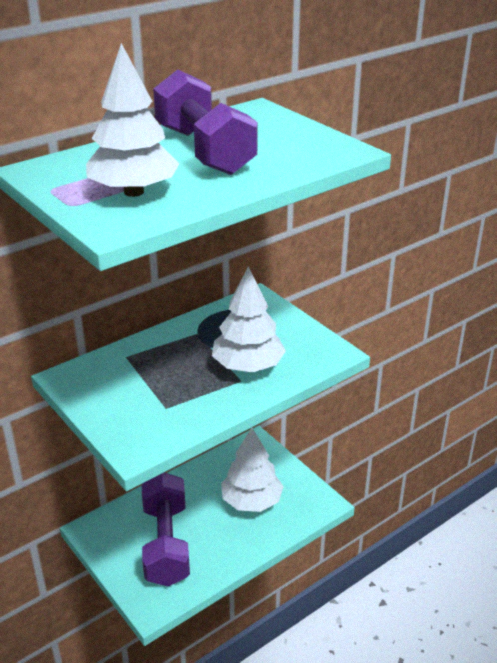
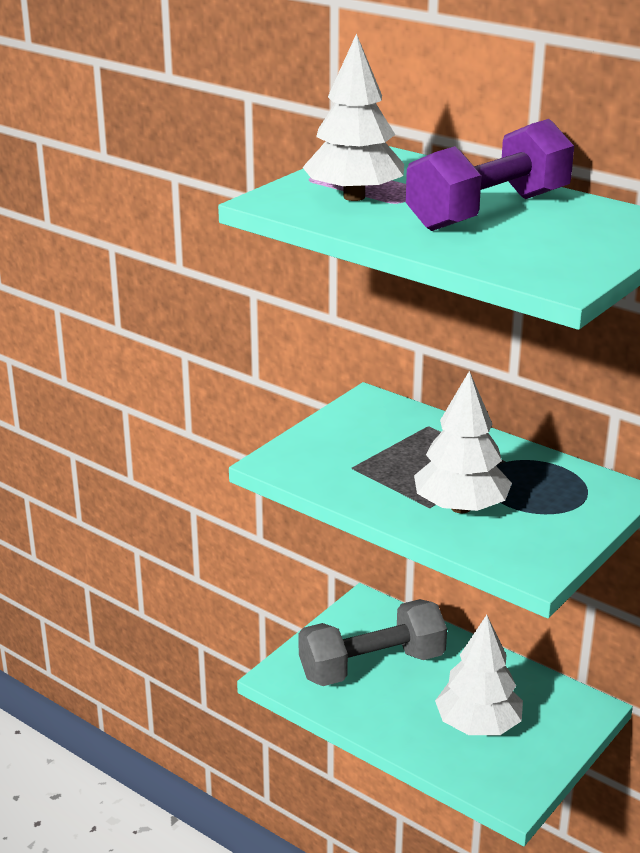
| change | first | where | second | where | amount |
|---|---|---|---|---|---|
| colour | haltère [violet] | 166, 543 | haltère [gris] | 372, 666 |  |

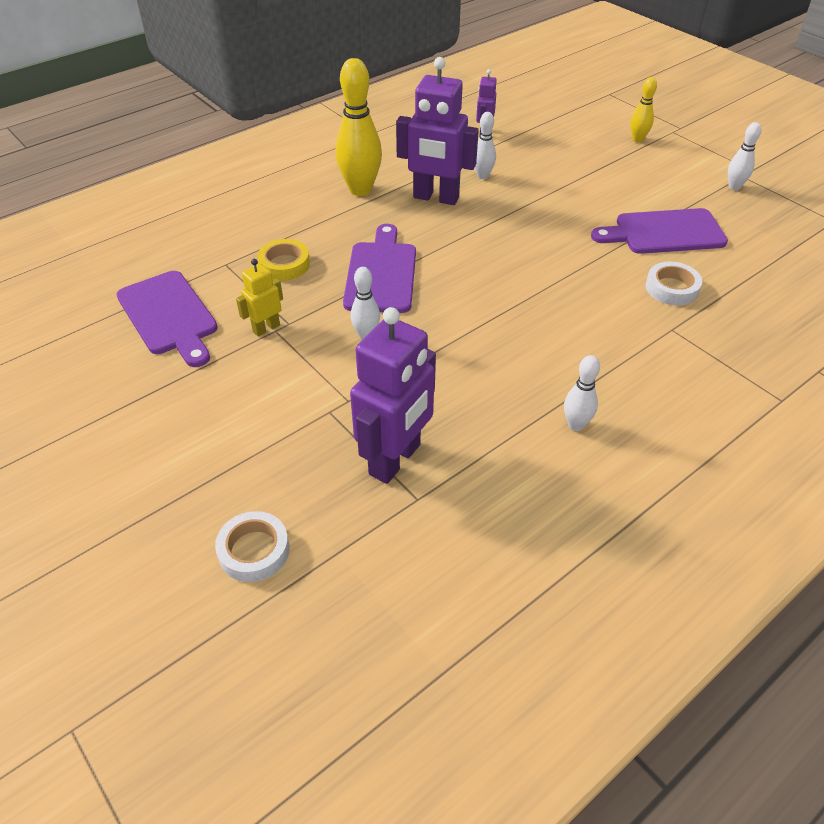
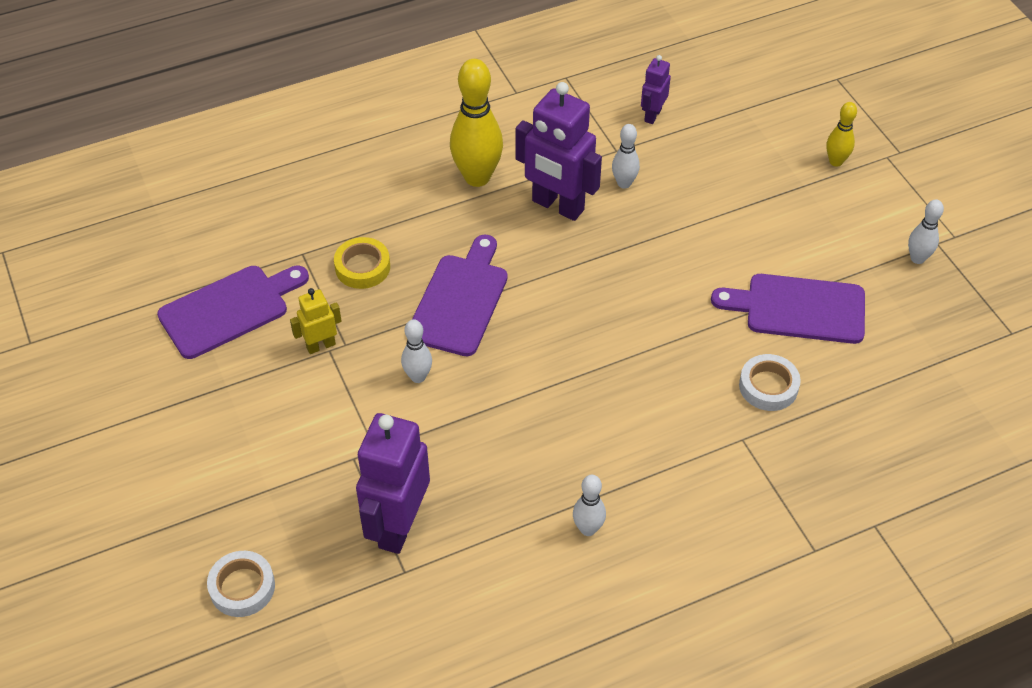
| change | first | where | second | where | amount |
|---|---|---|---|---|---|
| spun | planche à découper [violet] | 169, 316 |  | 229, 309 | 105 degrees counterclockwise |
| spun | robot [violet] | 395, 460 |  | 398, 526 | 150 degrees clockwise |

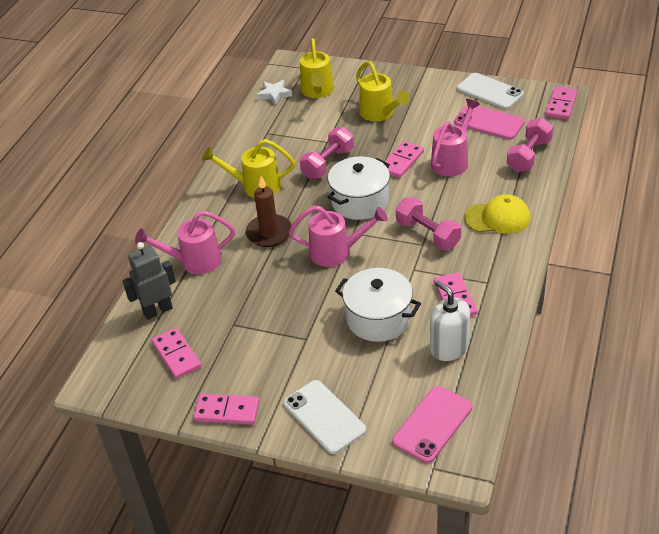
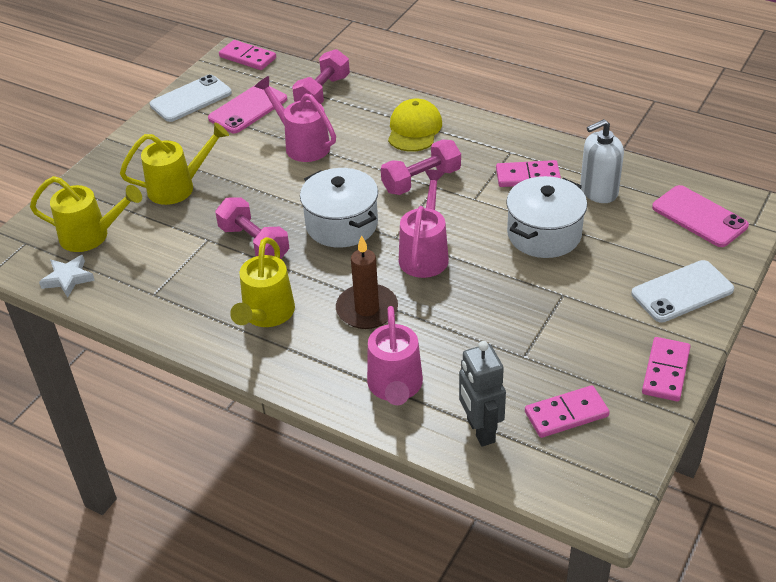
| change | first | where | second | where | amount |
|---|---|---|---|---|---|
| spun | haltère [rose] | 529, 156 |  | 322, 93 | 75 degrees clockwise |
| missing | domino [rose] | 401, 161 |  |  |  |

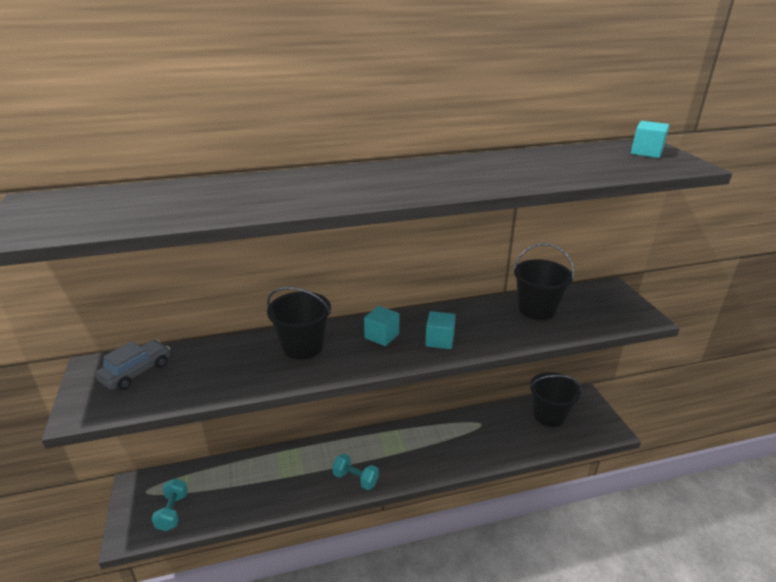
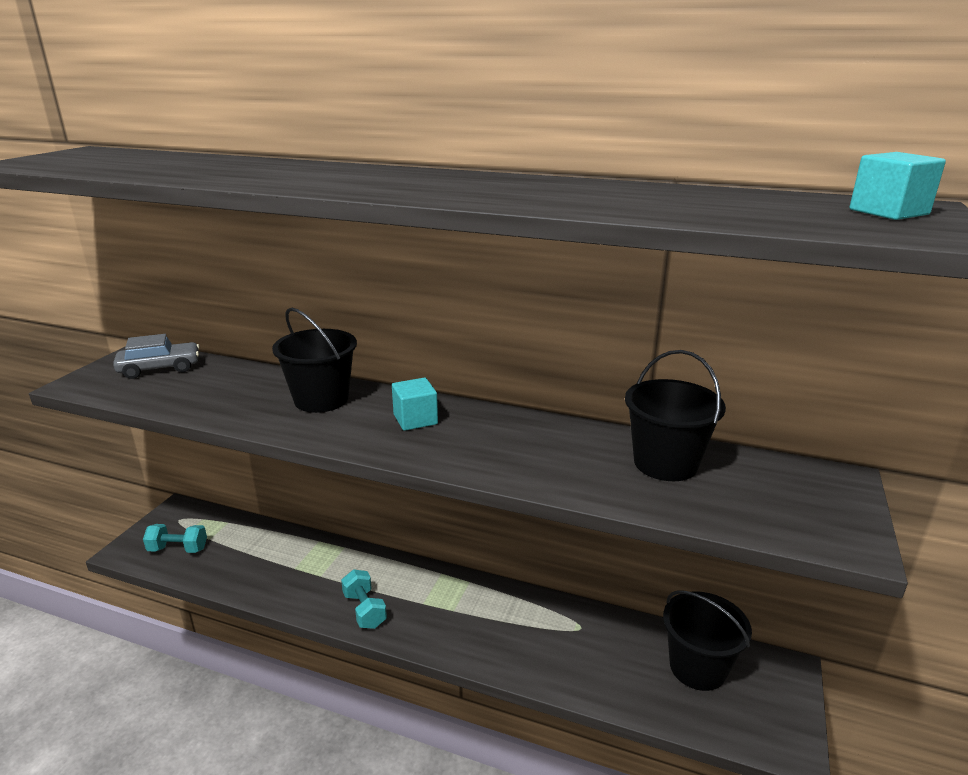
| change | first | where | second | where | amount |
|---|---|---|---|---|---|
| spun | haltère [turquoise] | 173, 512 |  | 178, 549 | 60 degrees clockwise |
| missing | cube [turquoise] | 439, 340 |  |  |  |

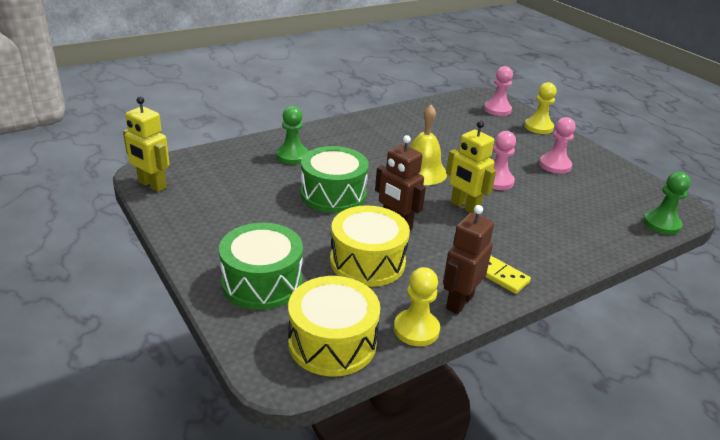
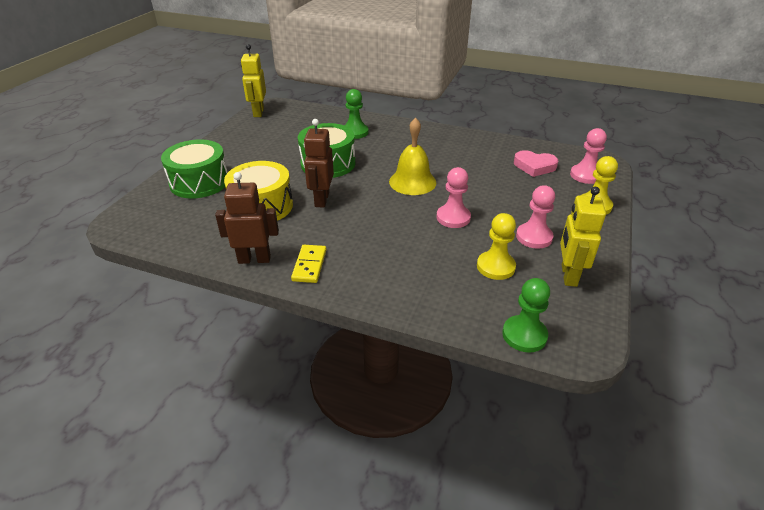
| change | first | where | second | where | amount |
|---|---|---|---|---|---|
| relocated | pion [jaune] | 416, 329 |  | 495, 267 |  |
| appeared |  |  | cœur [rose] | 534, 166 |  |
| relocated | robot [jaune] | 464, 207 |  | 568, 275 |  |
| missing | tambour [jaune] | 332, 342 |  |  |  |

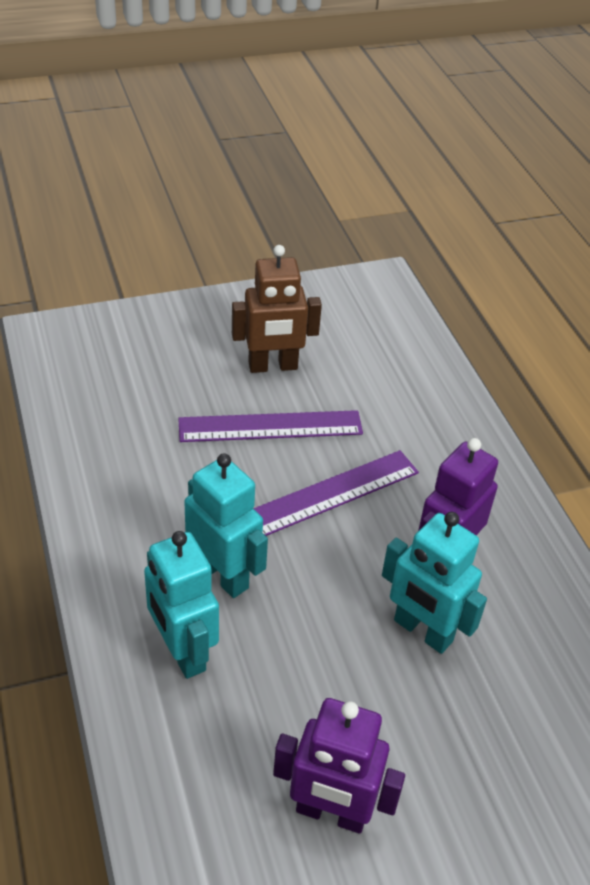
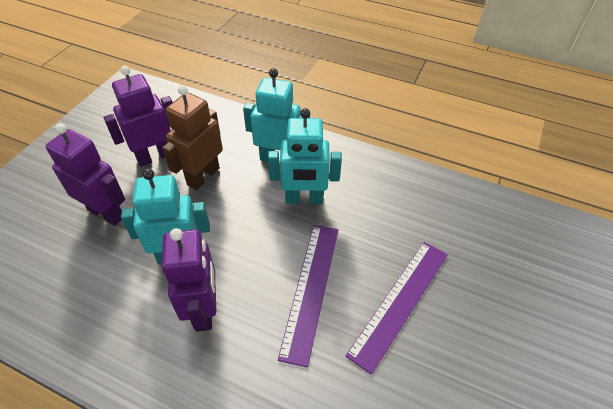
| change | first | where | second | where | amount |
|---|---|---|---|---|---|
| appeared |  |  | robot [violet] | 106, 213 |  |
| relocated | robot [marron] | 273, 366 |  | 203, 176 |  |

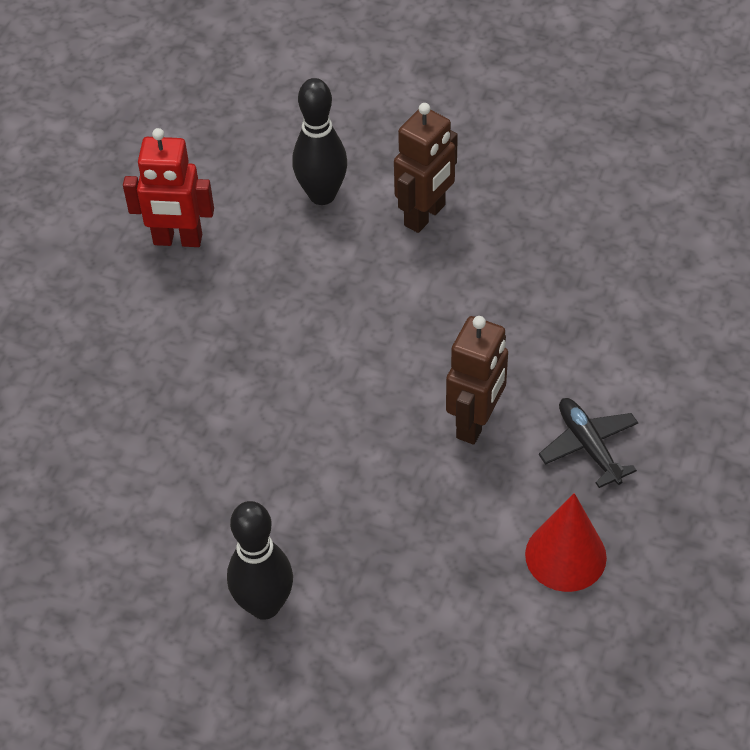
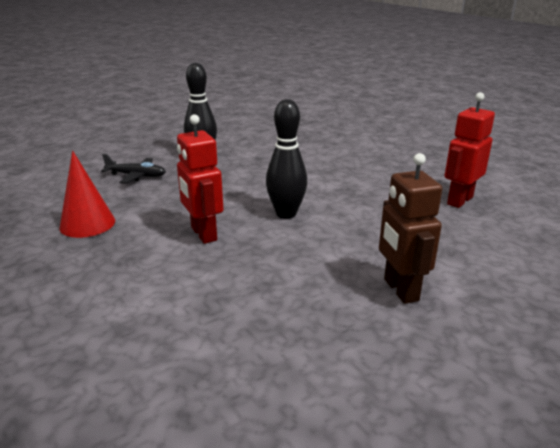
| change | first | where | second | where | amount |
|---|---|---|---|---|---|
| relocated | avion [noir] | 588, 446 |  | 137, 176 |  |
| colour | robot [marron] | 476, 422 | robot [rouge] | 203, 234 |  |
| relocated | quille [noir] | 322, 195 |  | 286, 214 |  |

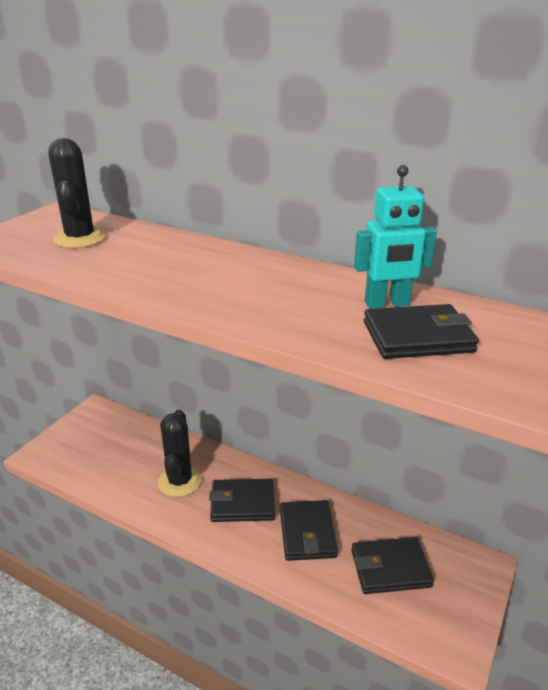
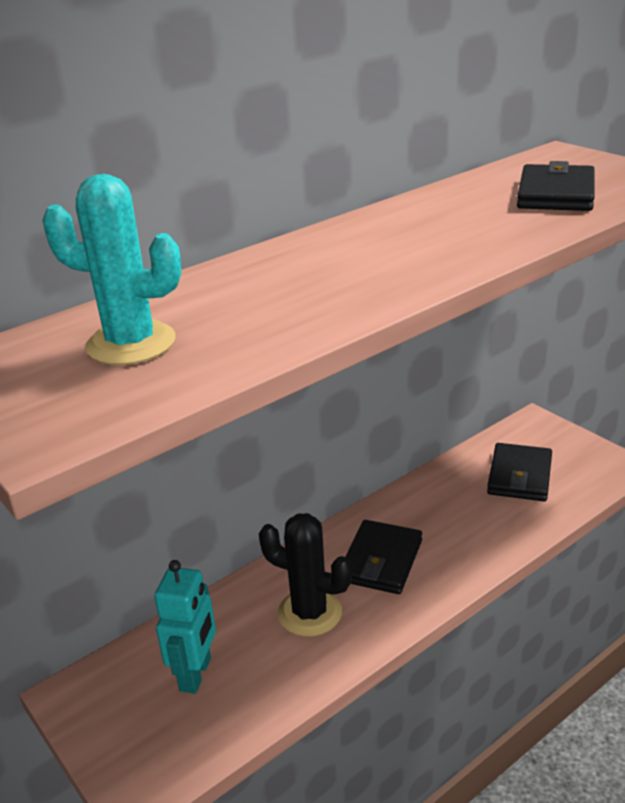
| change | first | where | second | where | amount |
|---|---|---|---|---|---|
| colour | cactus [noir] | 80, 238 | cactus [turquoise] | 131, 344 |  |
| relocated | robot [turquoise] | 387, 304 |  | 196, 674 |  |
| missing | portefeuille [noir] | 307, 533 |  |  |  |

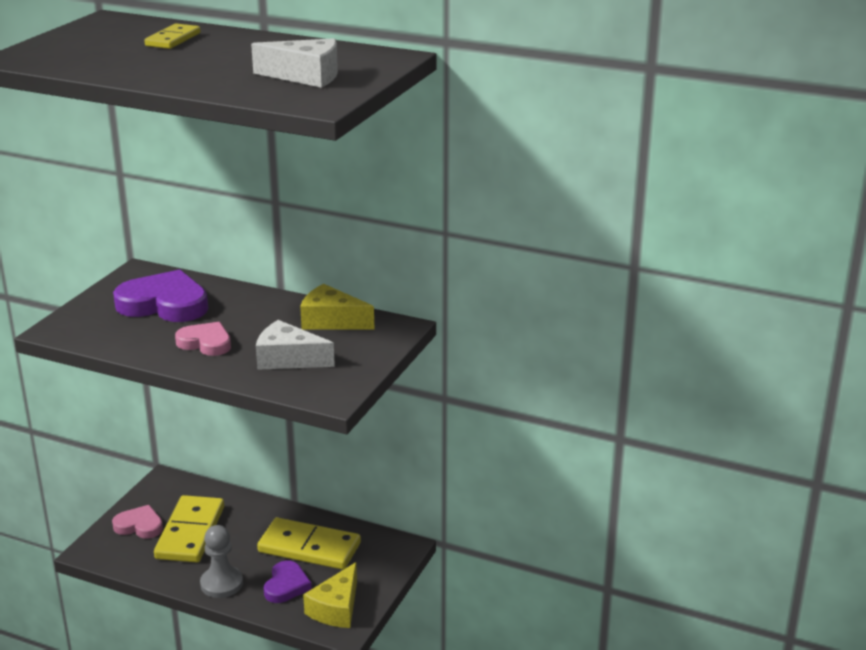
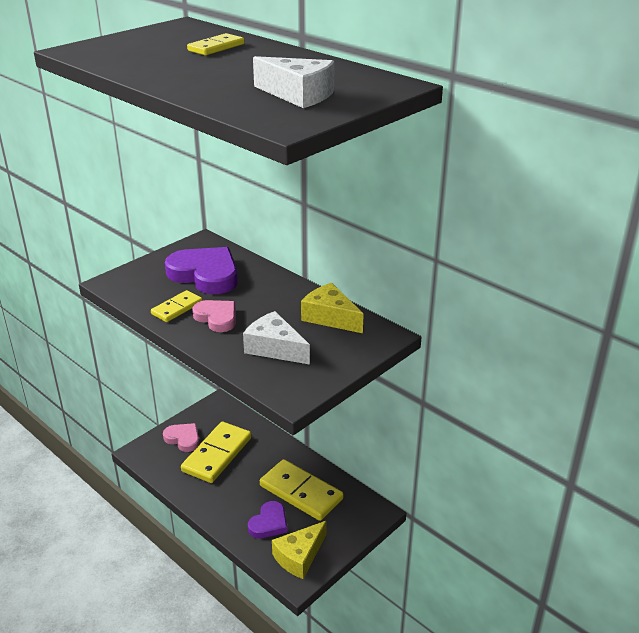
| change | first | where | second | where | amount |
|---|---|---|---|---|---|
| appeared |  |  | domino [jaune] | 177, 308 |  |
| missing | pion [gris] | 221, 583 |  |  |  |

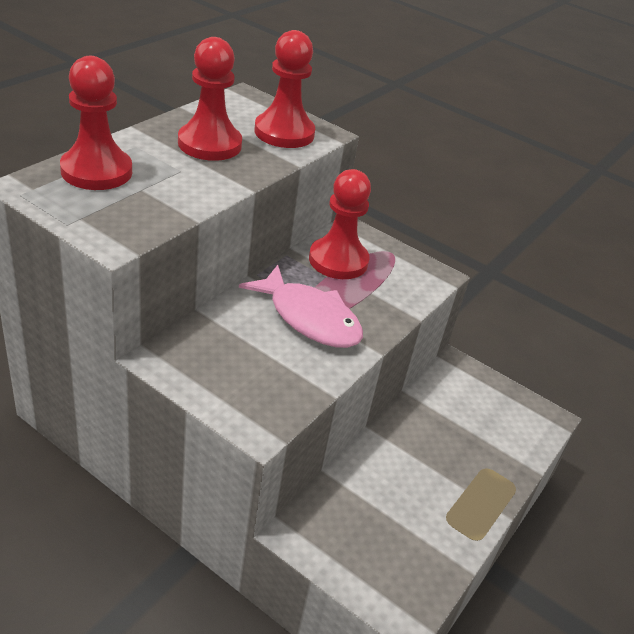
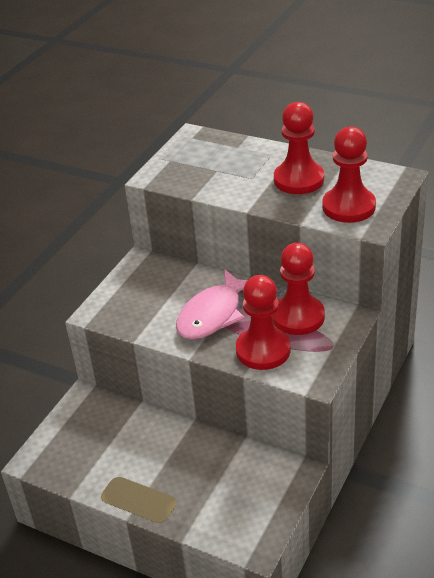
| change | first | where | second | where | amount |
|---|---|---|---|---|---|
| relocated | pion [rouge] | 96, 171 |  | 263, 350 |  |

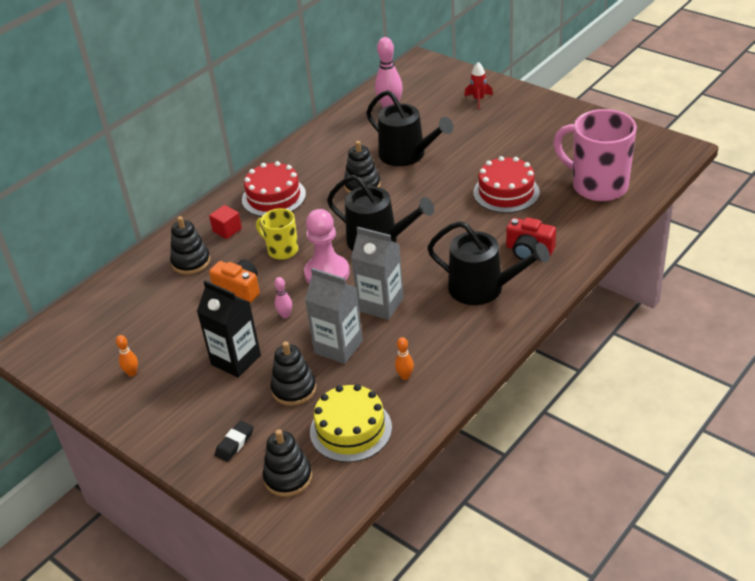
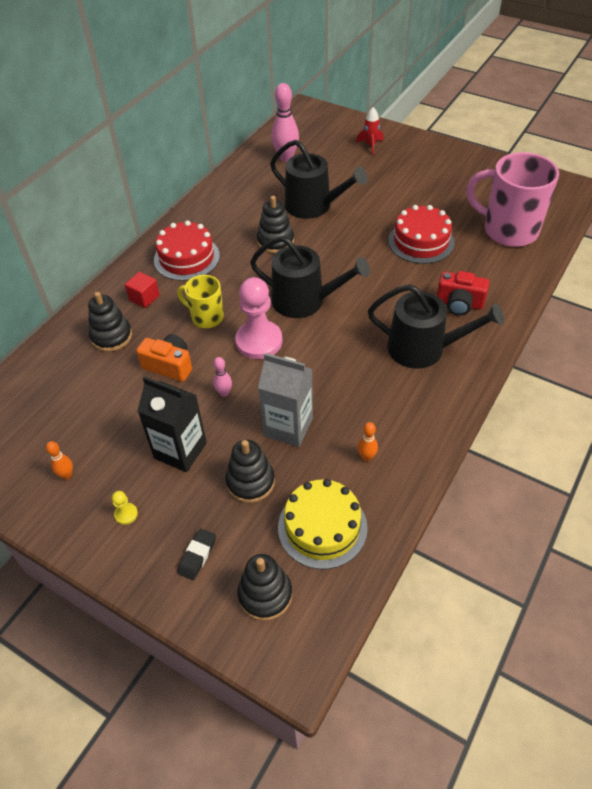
| change | first | where | second | where | amount |
|---|---|---|---|---|---|
| appeared |  |  | pion [jaune] | 126, 514 |  |
| missing | brique de lait [gris] | 381, 304 |  |  |  |

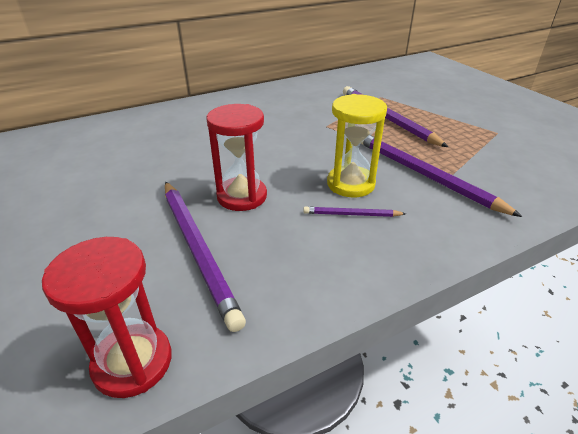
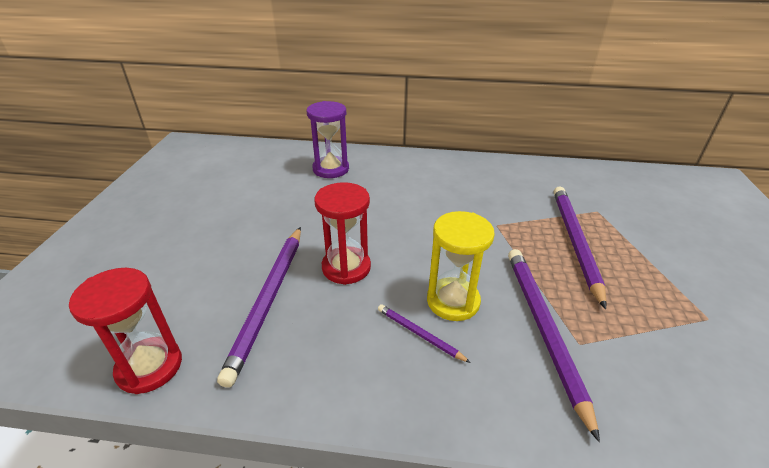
| change | first | where | second | where | amount |
|---|---|---|---|---|---|
| appeared |  |  | sablier [violet] | 331, 169 |  |

